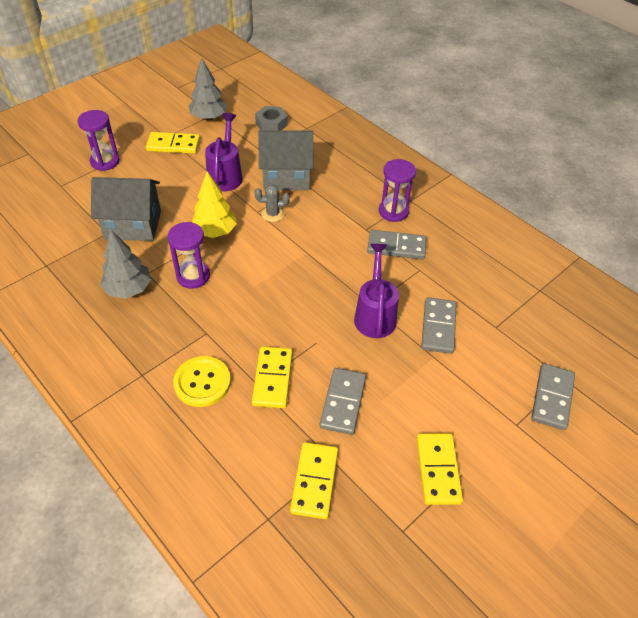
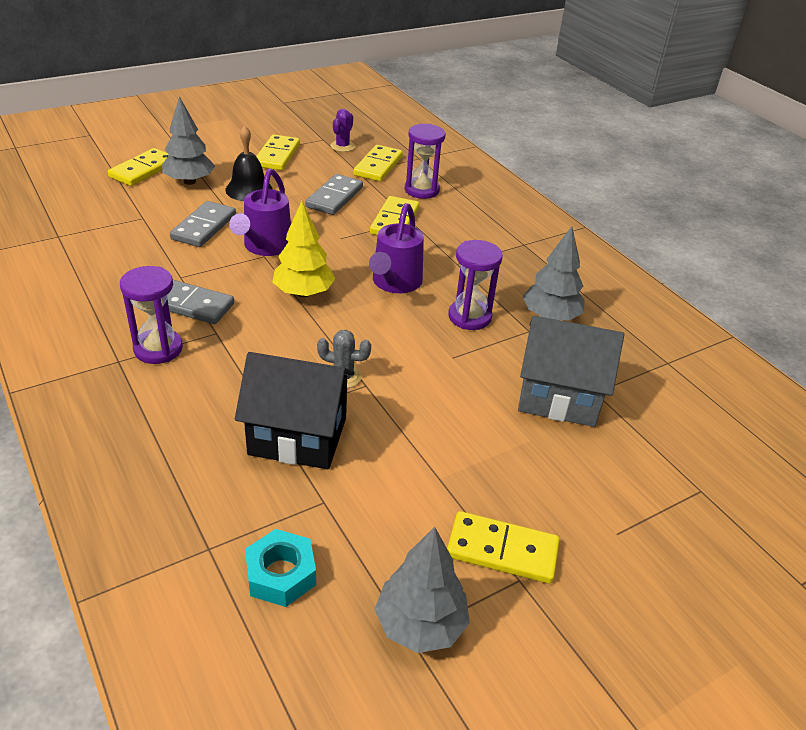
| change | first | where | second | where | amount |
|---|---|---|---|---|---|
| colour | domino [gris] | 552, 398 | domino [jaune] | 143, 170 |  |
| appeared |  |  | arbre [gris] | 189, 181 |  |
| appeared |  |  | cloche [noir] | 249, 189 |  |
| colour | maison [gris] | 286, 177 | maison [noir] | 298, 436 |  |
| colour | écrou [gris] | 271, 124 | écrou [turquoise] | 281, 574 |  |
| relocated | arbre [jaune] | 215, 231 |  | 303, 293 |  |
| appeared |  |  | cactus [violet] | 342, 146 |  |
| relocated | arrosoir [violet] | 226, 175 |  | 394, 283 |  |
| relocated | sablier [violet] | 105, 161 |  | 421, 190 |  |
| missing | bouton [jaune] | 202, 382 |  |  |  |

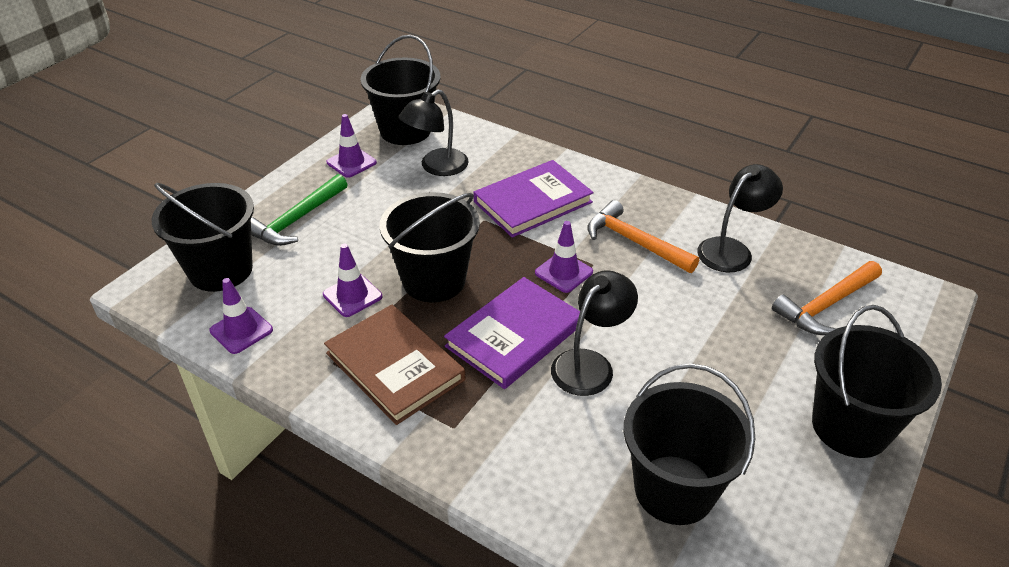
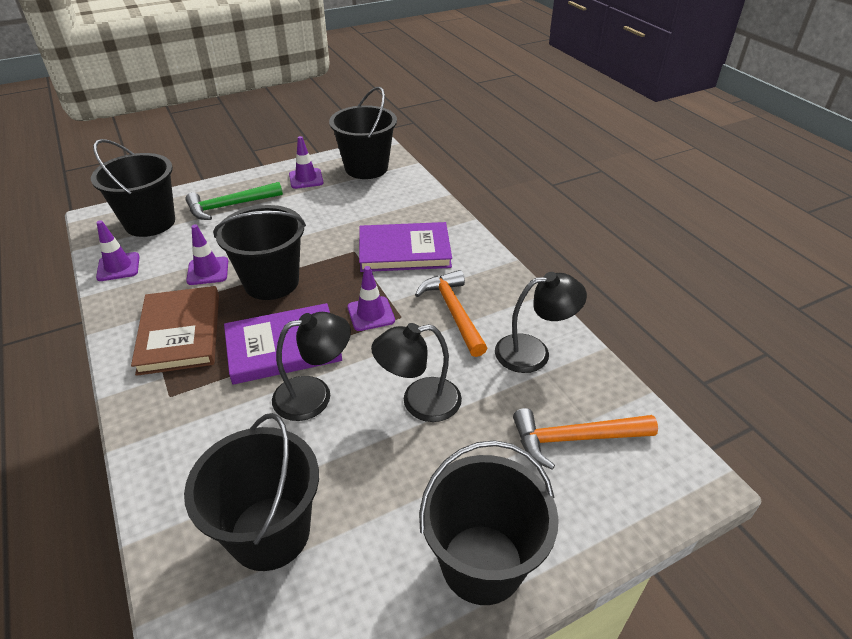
| change | first | where | second | where | amount |
|---|---|---|---|---|---|
| relocated | lampe [noir] | 436, 167 |  | 419, 402 |  |

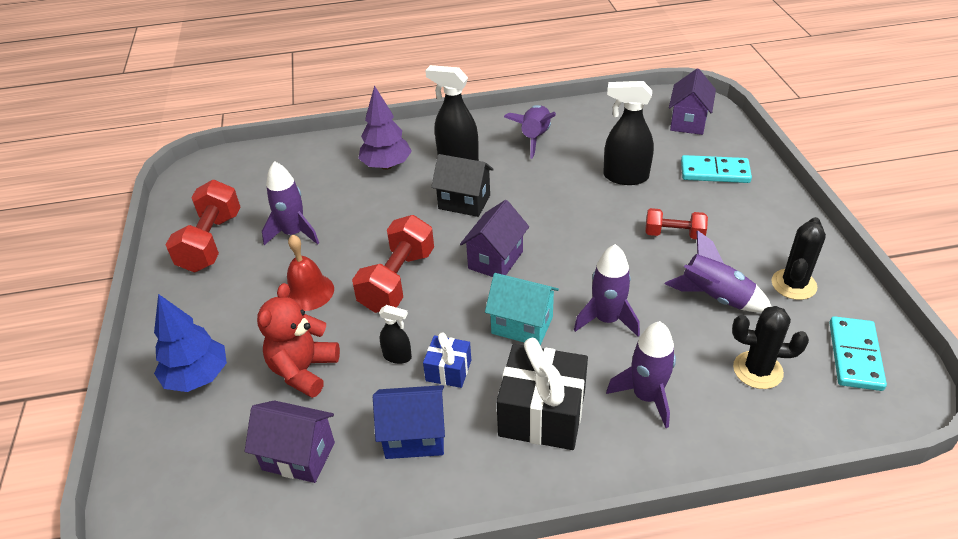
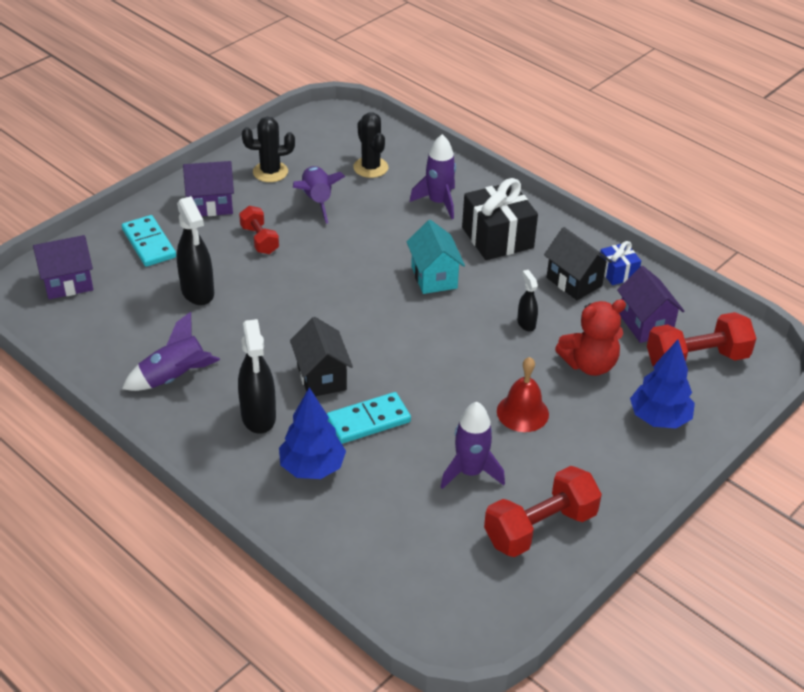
| change | first | where | second | where | amount |
|---|---|---|---|---|---|
| relocated | maison [violet] | 495, 260 |  | 211, 205 |  |
| colour | arbre [violet] | 386, 165 | arbre [bleu] | 312, 467 |  |
| relocated | domino [turquoise] | 854, 355 |  | 368, 421 |  |
| colour | maison [bleu] | 414, 436 | maison [noir] | 574, 282 |  |
| relocated | cadeau [bleu] | 448, 370 |  | 617, 272 |  |
| relocated | haltère [rouge] | 397, 280 |  | 696, 360 |  |
| missing | fusée [violet] | 607, 319 |  |  |  |

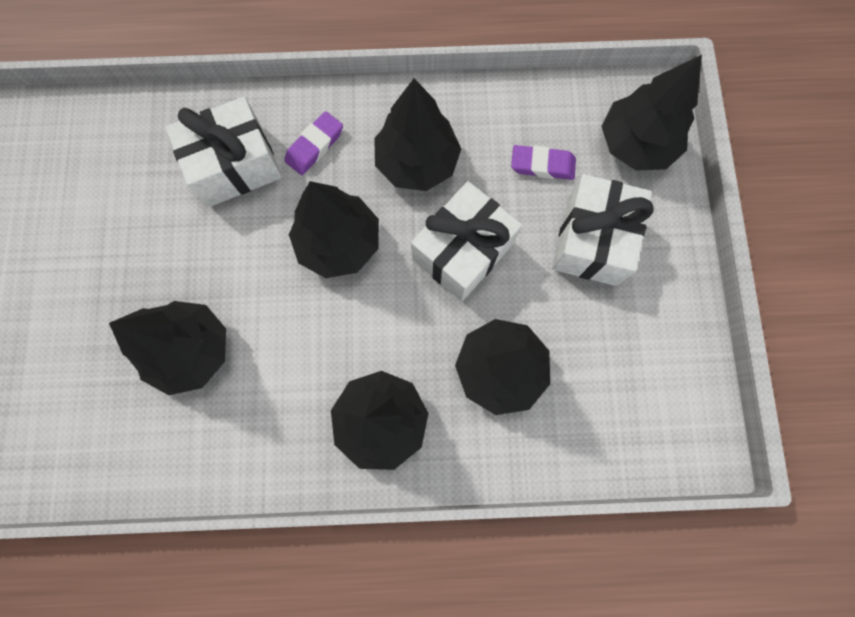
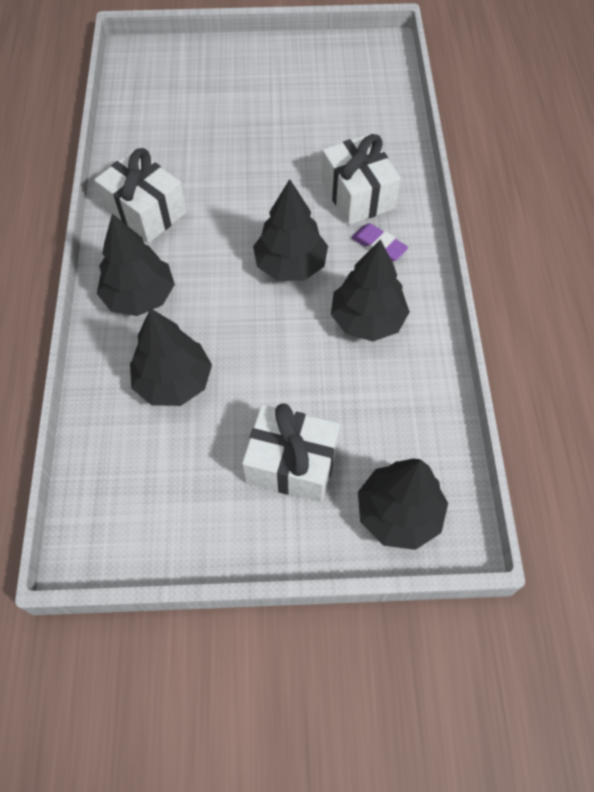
| change | first | where | second | where | amount |
|---|---|---|---|---|---|
| relocated | cadeau [blanc] | 463, 251 |  | 145, 211 |  |
| missing | arbre [noir] | 191, 350 |  |  |  |
| missing | gomme [violet] | 542, 165 |  |  |  |

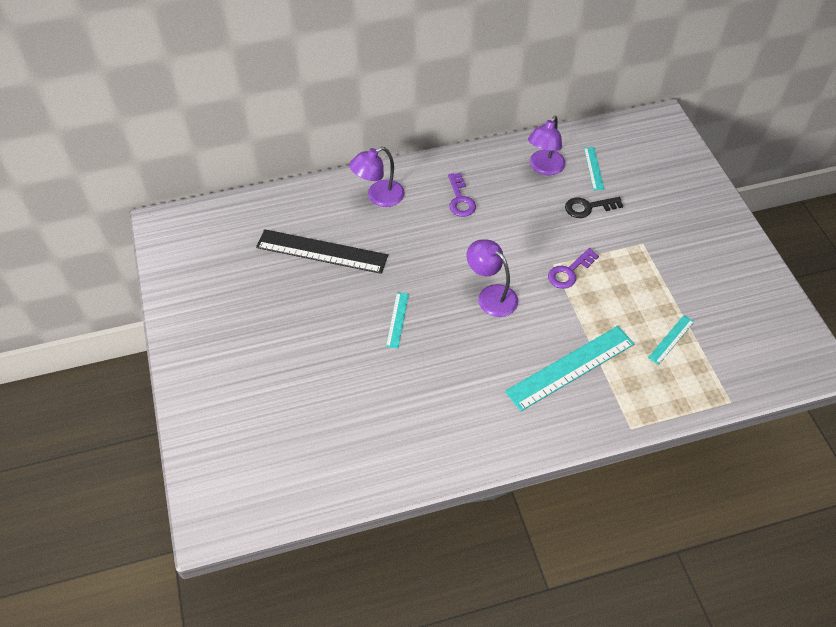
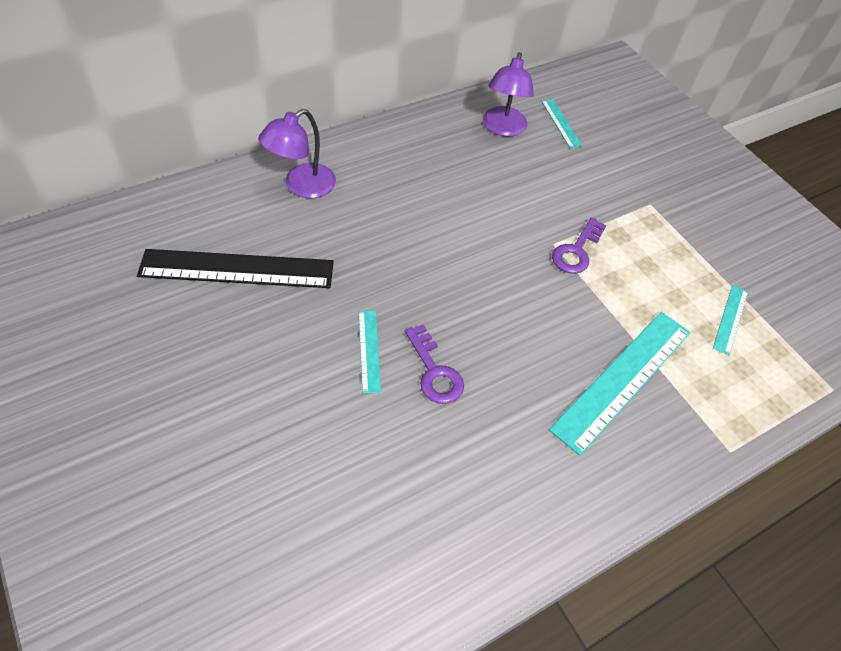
| change | first | where | second | where | amount |
|---|---|---|---|---|---|
| relocated | clé [violet] | 460, 199 |  | 434, 371 |  |
| missing | lampe [violet] | 491, 295 |  |  |  |
| missing | clé [noir] | 588, 207 |  |  |  |

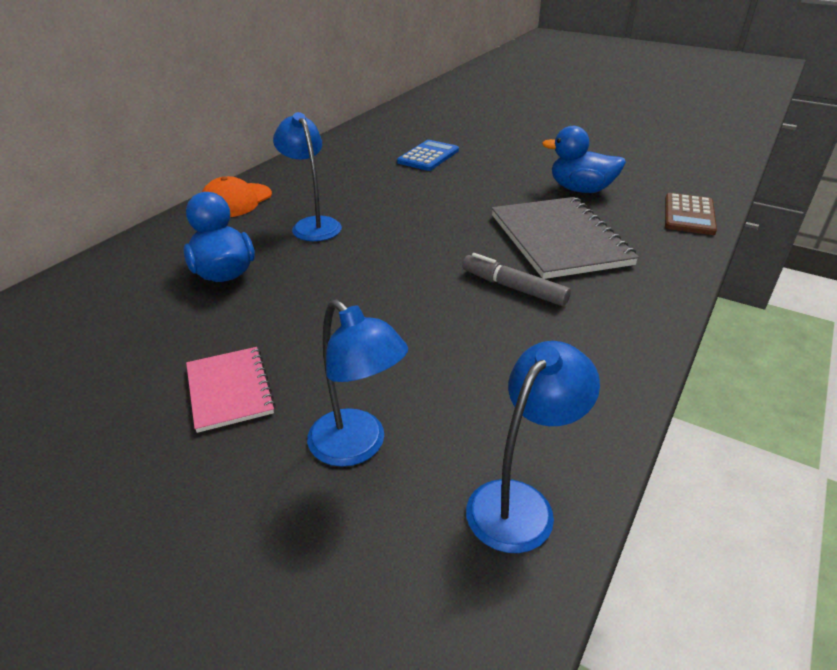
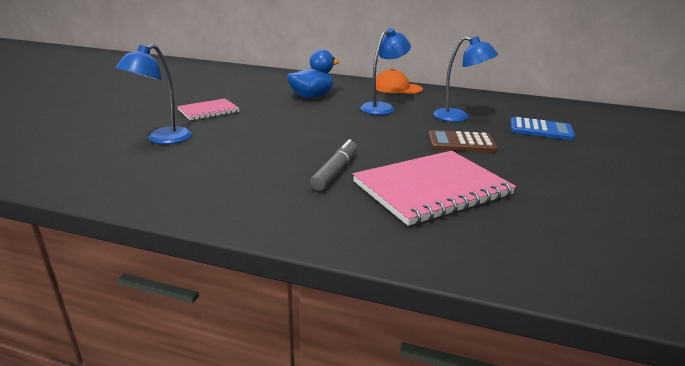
| change | first | where | second | where | amount |
|---|---|---|---|---|---|
| colour | carnet [gris] | 559, 239 | carnet [rose] | 431, 188 |  |
| relocated | calculatrice [marron] | 689, 215 |  | 461, 142 |  |
| relocated | lampe [bleu] | 520, 502 |  | 458, 117 |  |
| missing | canard [bleu] | 580, 190 |  |  |  |

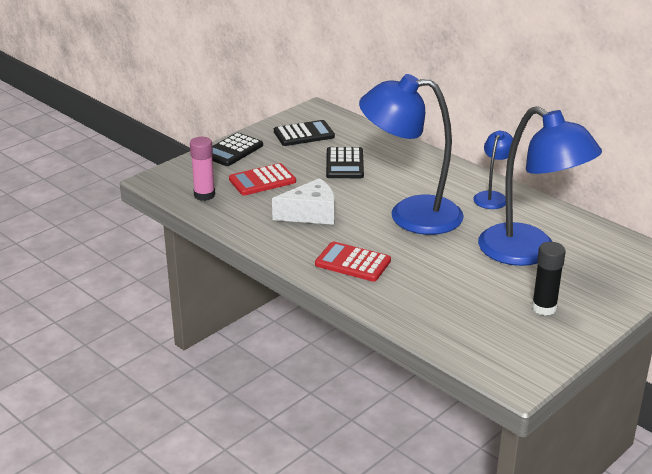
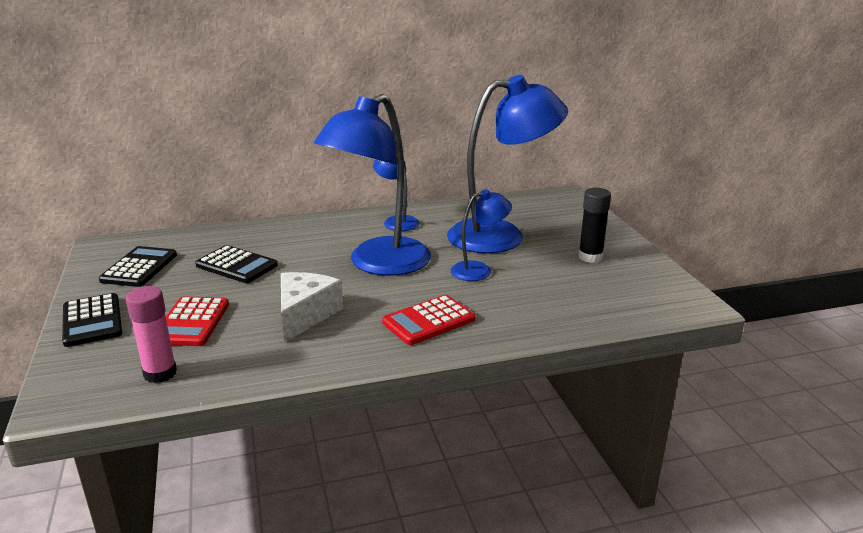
| change | first | where | second | where | amount |
|---|---|---|---|---|---|
| appeared |  |  | lampe [bleu] | 479, 270 |  |

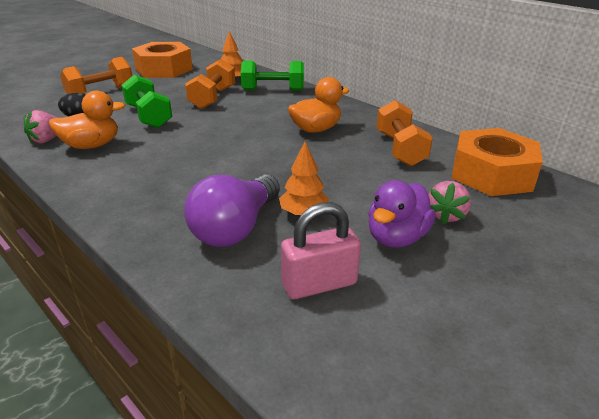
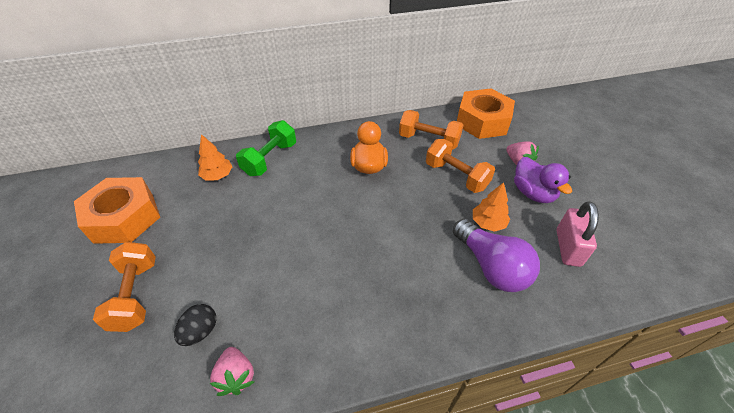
| change | first | where | second | where | amount |
|---|---|---|---|---|---|
| relocated | haltère [orange] | 213, 98 |  | 456, 176 |  |
| missing | canard [orange] | 92, 145 |  |  |  |
| missing | haltère [vert] | 149, 116 |  |  |  |

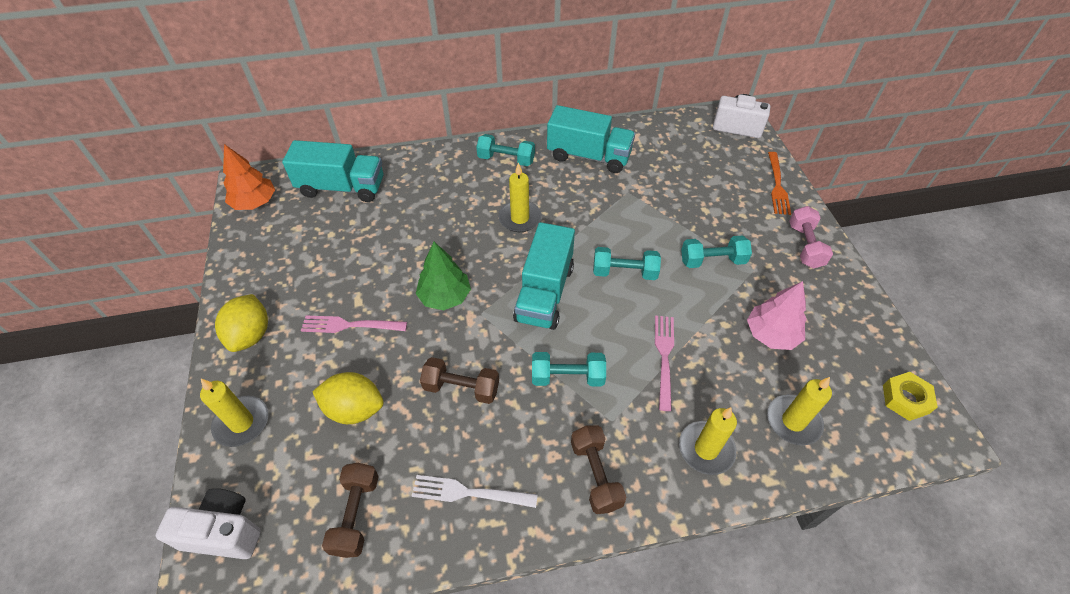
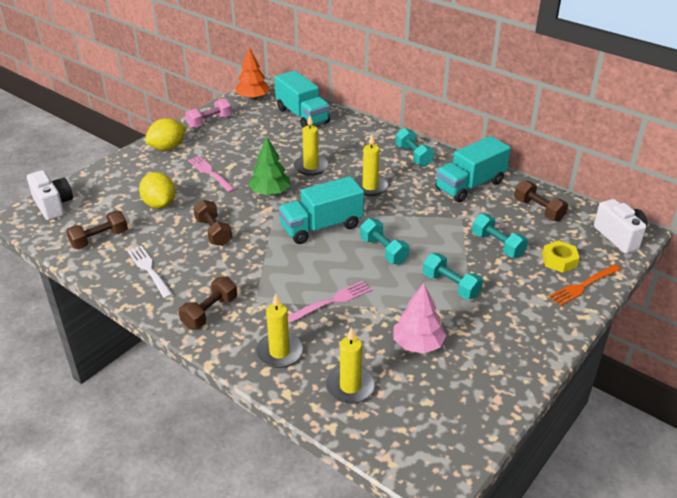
| change | first | where | second | where | amount |
|---|---|---|---|---|---|
| relocated | haltère [rose] | 805, 246 |  | 209, 122 |  |
| relocated | bougie [jaune] | 242, 423 |  | 311, 167 |  |
| spun | camion [turquoise] | 589, 156 |  | 470, 185 | 75 degrees clockwise |
| relocated | haltère [turquoise] | 567, 377 |  | 497, 245 |  |
| appeared |  |  | haltère [marron] | 538, 210 |  |
| relocated | écrou [jaune] | 905, 399 |  | 559, 260 |  |

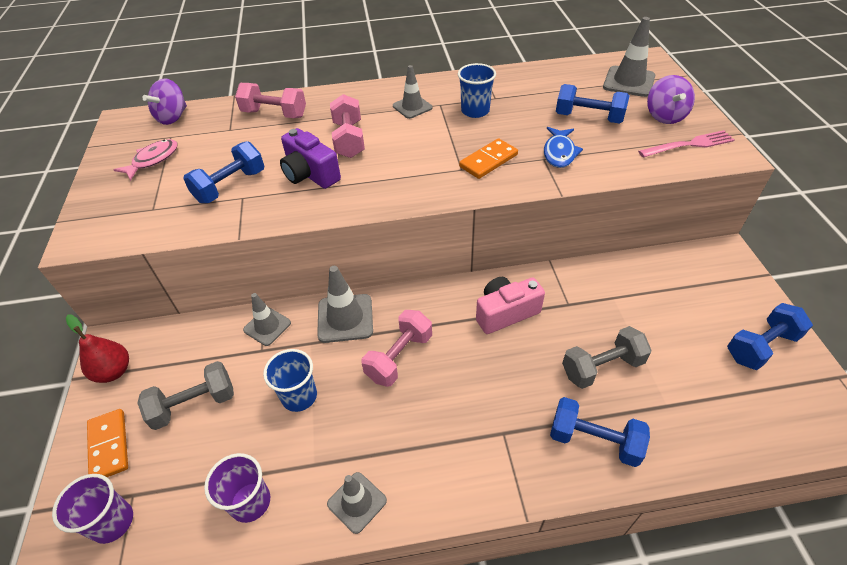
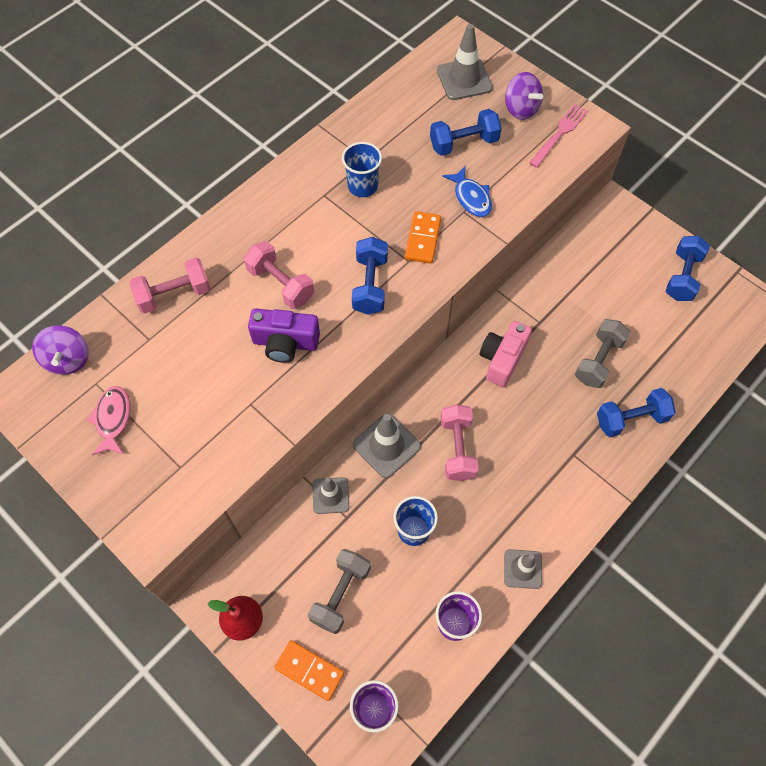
| change | first | where | second | where | amount |
|---|---|---|---|---|---|
| relocated | haltère [bleu] | 230, 186 |  | 370, 285 |  |
| missing | cône de chantier [gris] | 412, 107 |  |  |  |

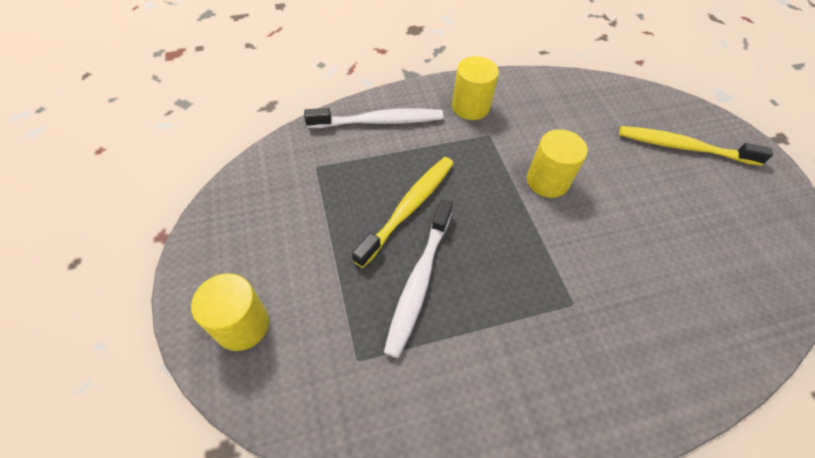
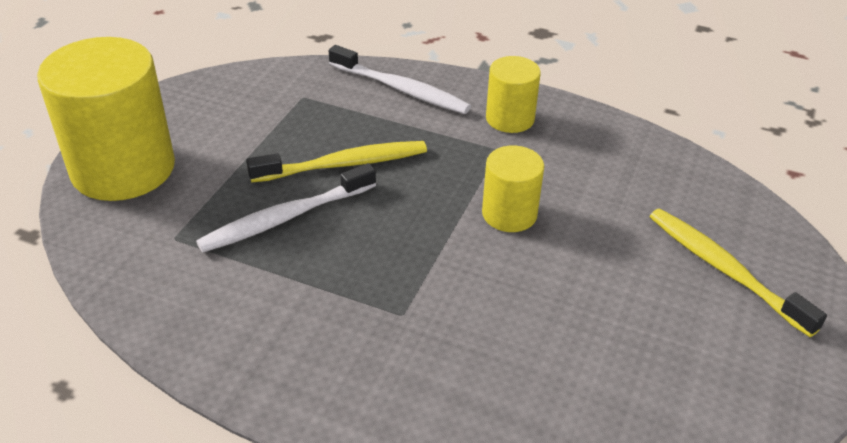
| change | first | where | second | where | amount |
|---|---|---|---|---|---|
| size | cylindre [jaune] | 242, 325 |  | 123, 168 | x1.92 |

